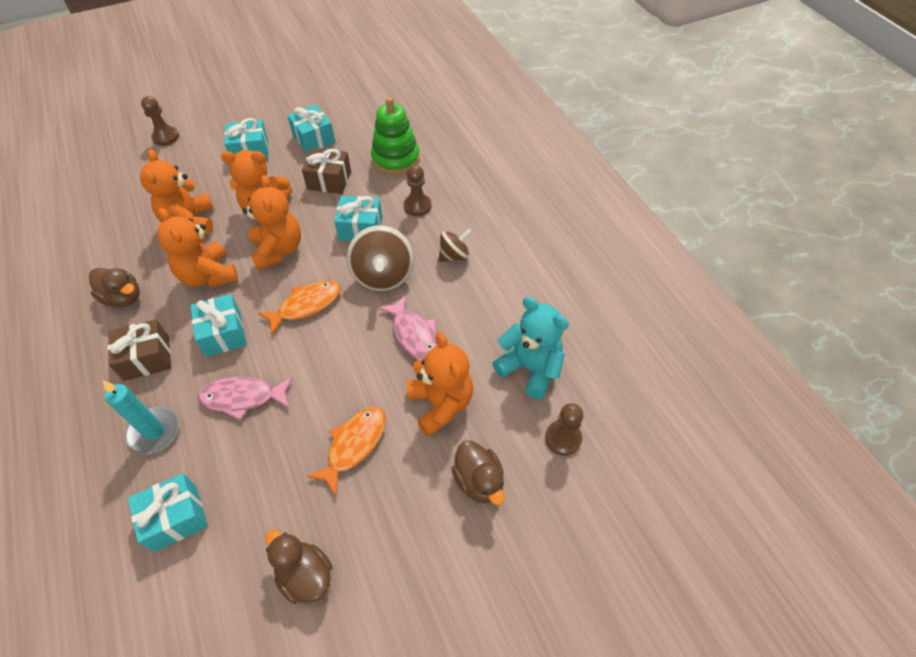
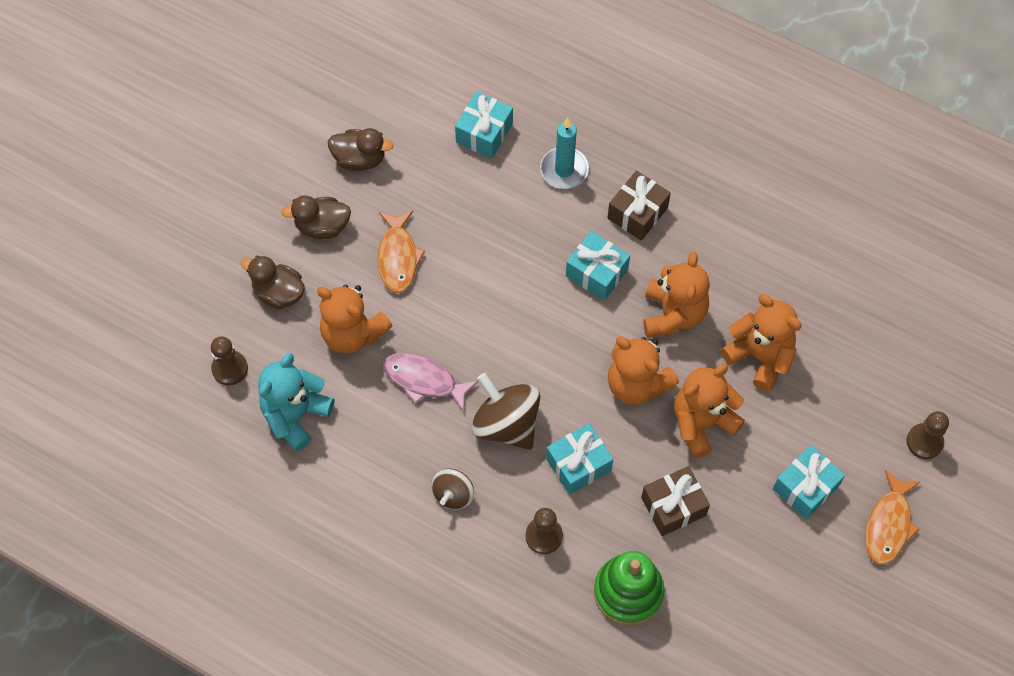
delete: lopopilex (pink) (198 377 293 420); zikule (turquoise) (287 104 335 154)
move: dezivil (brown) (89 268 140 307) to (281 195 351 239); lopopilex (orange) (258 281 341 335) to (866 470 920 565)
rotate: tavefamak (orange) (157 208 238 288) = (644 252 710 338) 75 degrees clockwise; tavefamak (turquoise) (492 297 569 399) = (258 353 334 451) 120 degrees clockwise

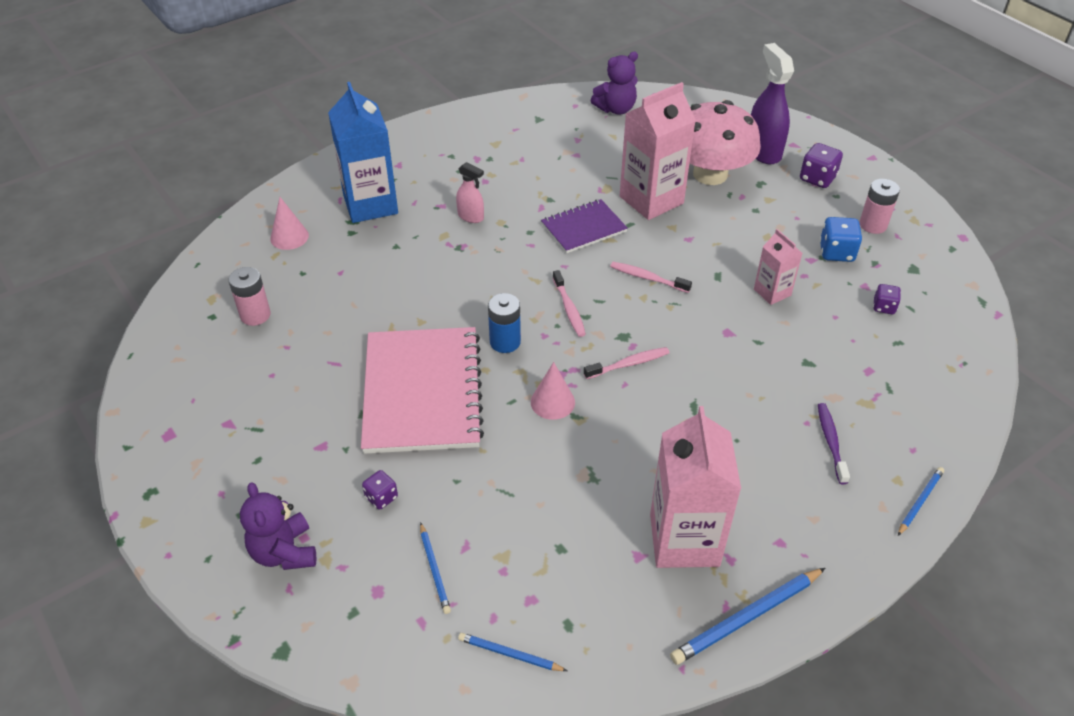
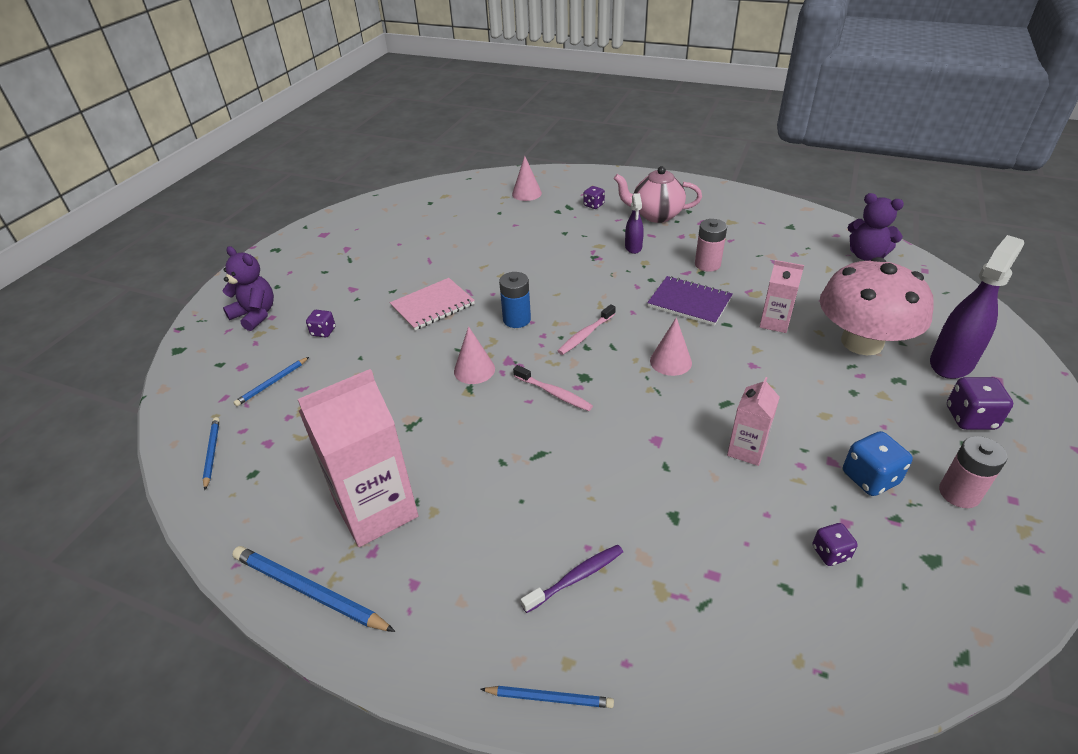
insert: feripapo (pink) (614 166 702 223)
move: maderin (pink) (228 267 271 326) to (695 219 727 272)
replace: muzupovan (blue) (328 82 398 223) to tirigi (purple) (583 186 605 209); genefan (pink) (610 262 692 293) to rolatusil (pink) (650 317 692 376)
recolor: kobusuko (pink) (456 162 484 223) to kobusuko (purple) (625 193 644 254)
rotate: tavefamak (purple) (240 482 316 570) = (222 246 274 331) 90 degrees clockwise
resize: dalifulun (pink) (361 327 484 454) = (390 278 475 330) x0.55; muzupovan (pink) (620 82 696 220) = (760 260 804 333) x0.53

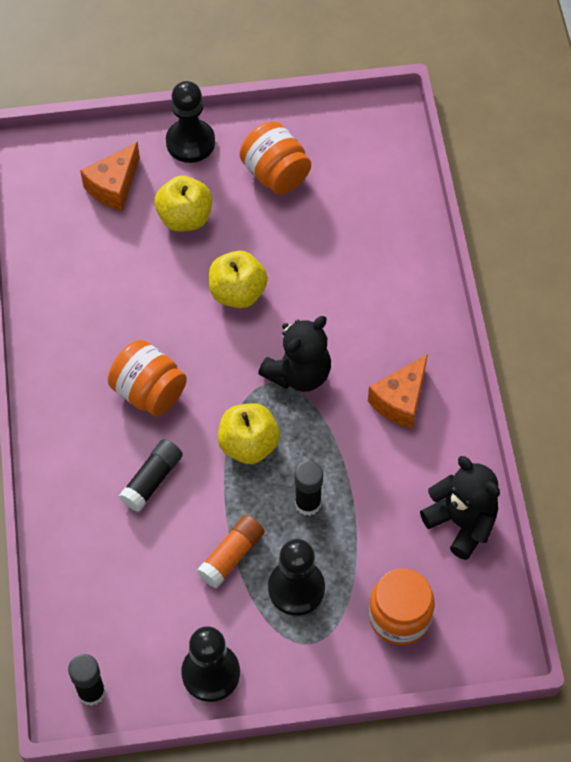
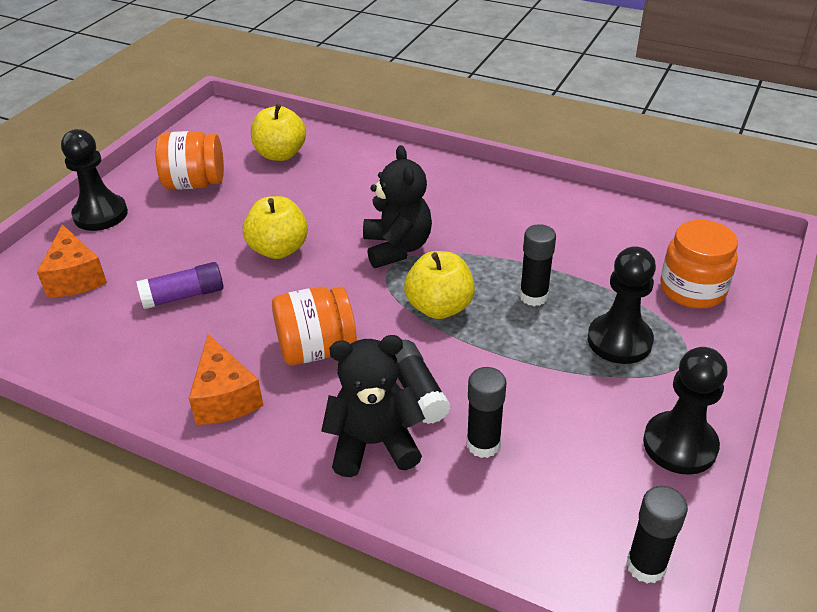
delete: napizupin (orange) (196 515 265 588)
insert: napizupin (purple) (136 262 223 309); napizupin (black) (467 367 507 458)
move: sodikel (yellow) (155 175 212 232) to (251 104 306 161); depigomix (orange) (368 354 428 429) to (189 334 264 425); tavefamak (black) (420 456 500 560) to (321 335 425 477)

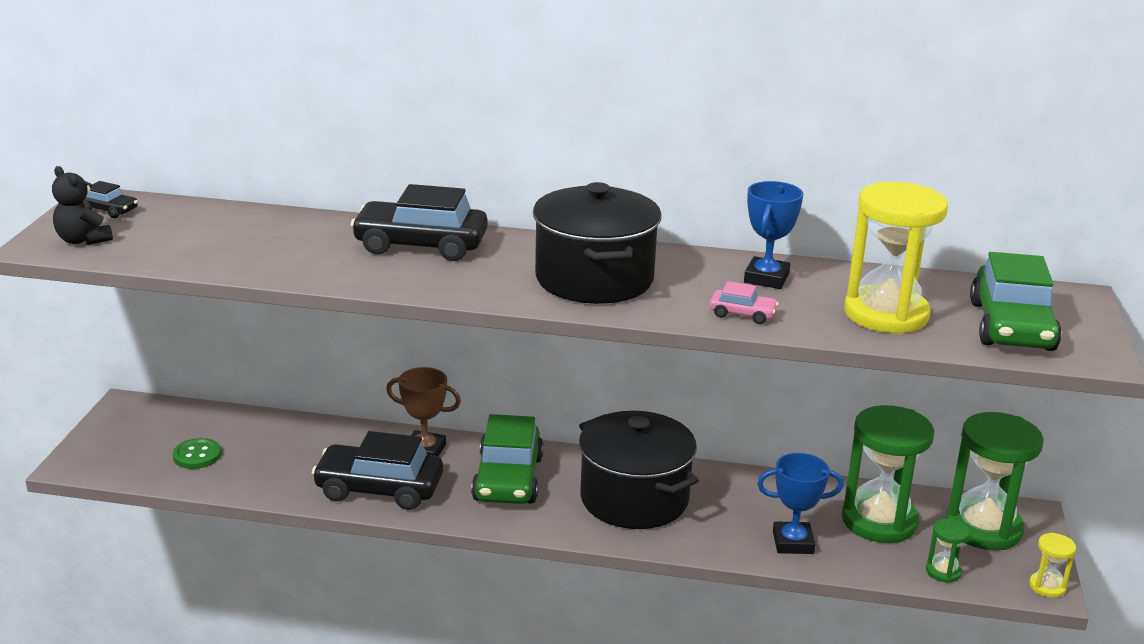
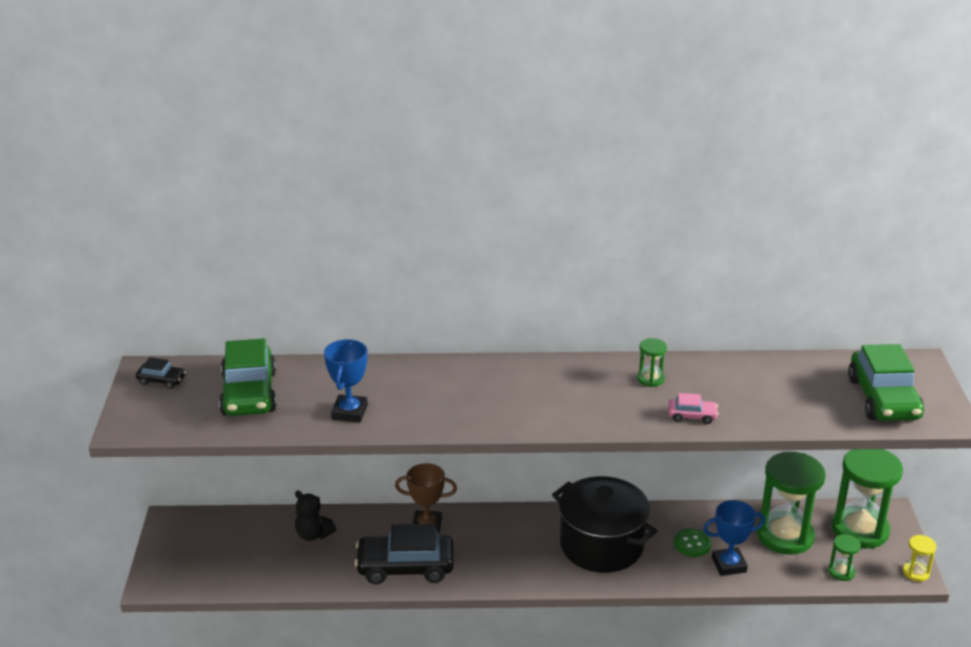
delete: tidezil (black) (351 184 488 261); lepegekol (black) (533 182 662 304); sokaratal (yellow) (844 182 948 334)
insert: sokaratal (green) (637 338 667 387)
move: tavefamak (black) (52 166 113 245) to (295 491 336 541); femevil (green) (173 438 221 469) to (674 528 711 557); tidezil (green) (471 414 544 504) to (219 338 277 416); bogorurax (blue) (744 181 803 289) to (324 339 368 422)

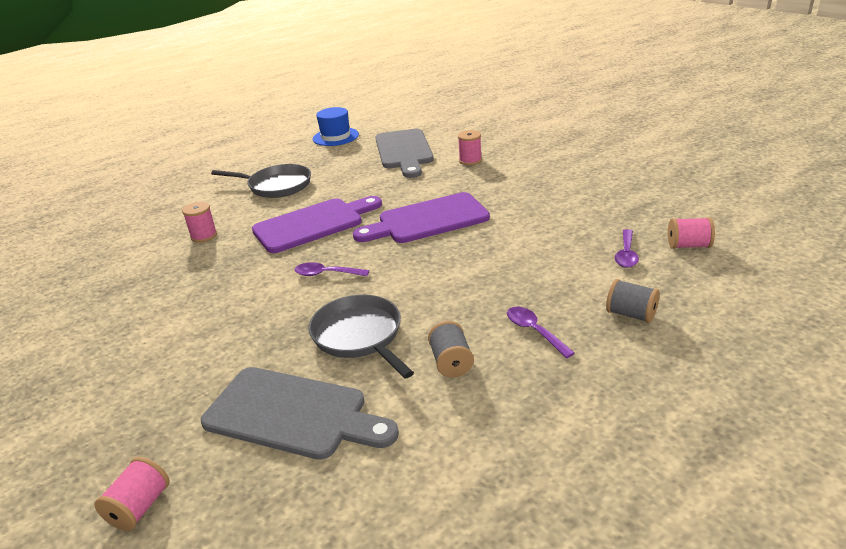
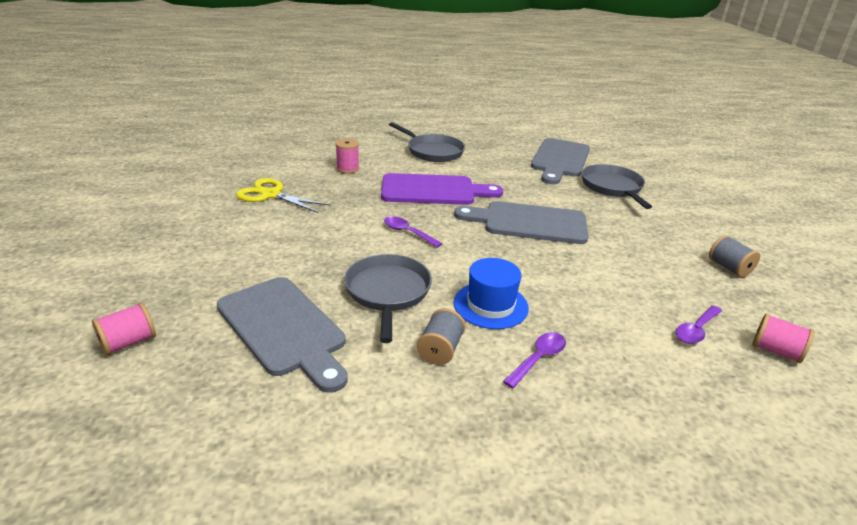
insert: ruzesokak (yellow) (236 178 331 213)
move: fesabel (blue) (313 107 359 146) to (454 258 529 329); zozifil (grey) (606 279 660 323) to (709 235 760 277)
replace: zozifil (pink) (458 130 482 165) to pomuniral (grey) (582 164 652 209)
recolor: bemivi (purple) (353 192 490 243) to bemivi (grey) (454 201 589 244)
rotate: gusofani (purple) (507 307 575 358) = (503 332 566 388) 45 degrees clockwise

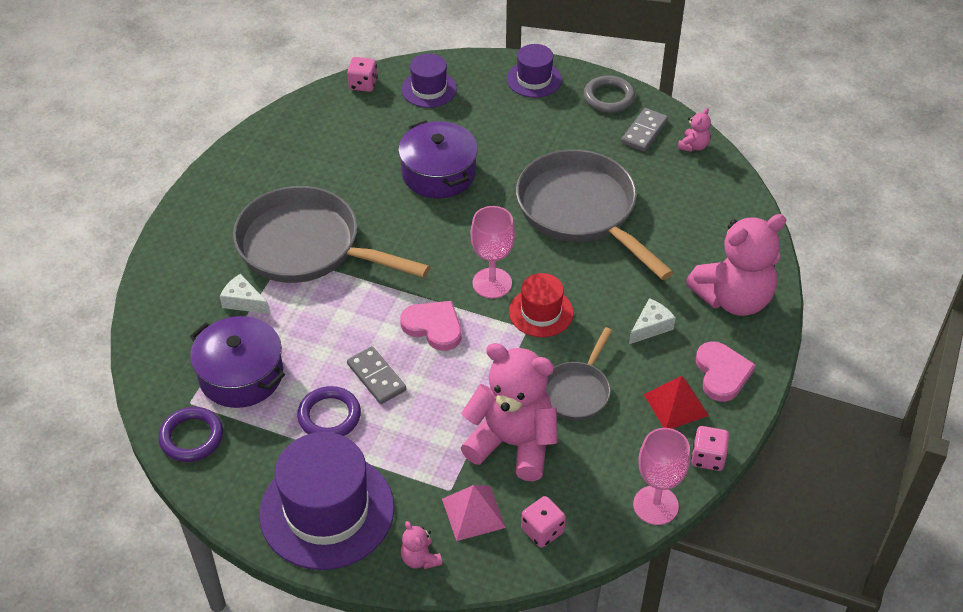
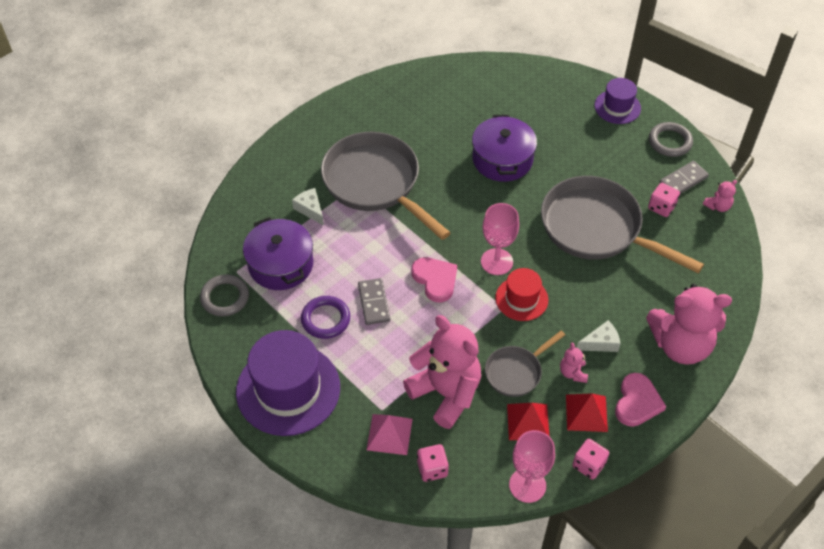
delete: fesabel (purple) (402 54 457 108)
insert: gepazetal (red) (507 403 549 440)
move: tirigi (pink) (347 57 378 92) to (648 183 680 217); tavefamak (pink) (401 521 442 569) to (560 342 588 383)
recolor: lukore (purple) (159 407 223 462) to lukore (grey) (200 274 249 317)
rotate: pomuniral (grey) (516 149 673 280) = (541 176 704 273) 45 degrees counterclockwise

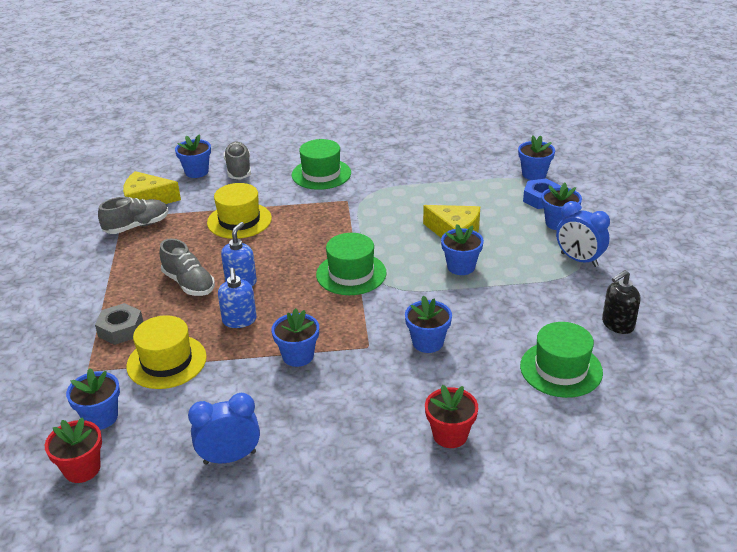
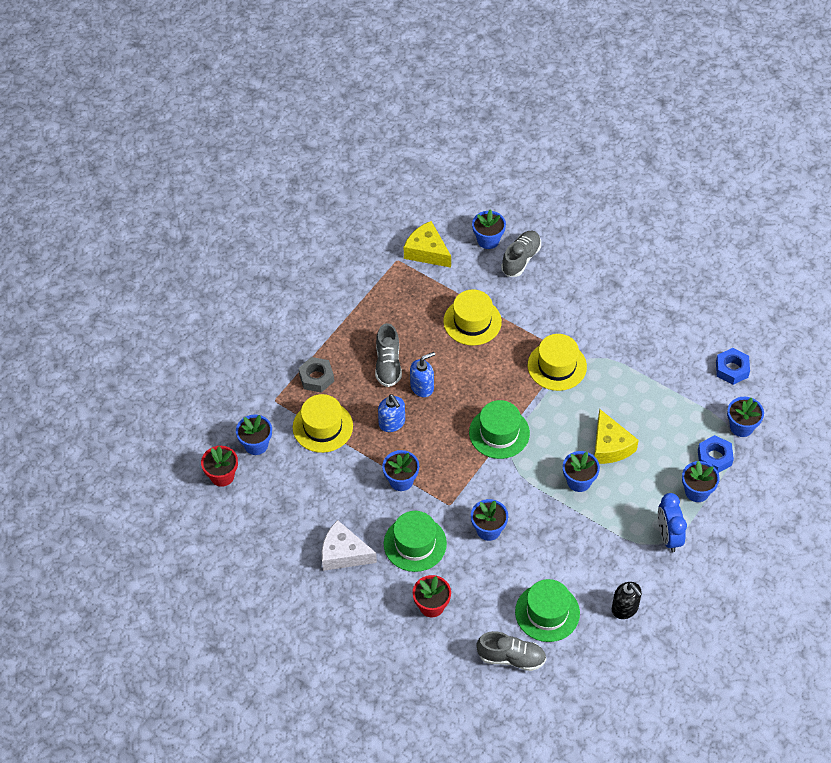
delete: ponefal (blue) (188 393 260 465)
insert: depigomix (white) (322 520 377 571); fesabel (yellow) (528 334 587 391); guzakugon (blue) (716 348 750 385)
move: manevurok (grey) (98 197 169 234) to (476 631 546 671); fesabel (green) (292 139 351 190) to (384 511 447 572)
rotate: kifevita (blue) (218 268 257 328) = (378 394 405 432) 60 degrees counterclockwise; kifevita (black) (602 270 640 334) = (612 582 642 619) 135 degrees counterclockwise

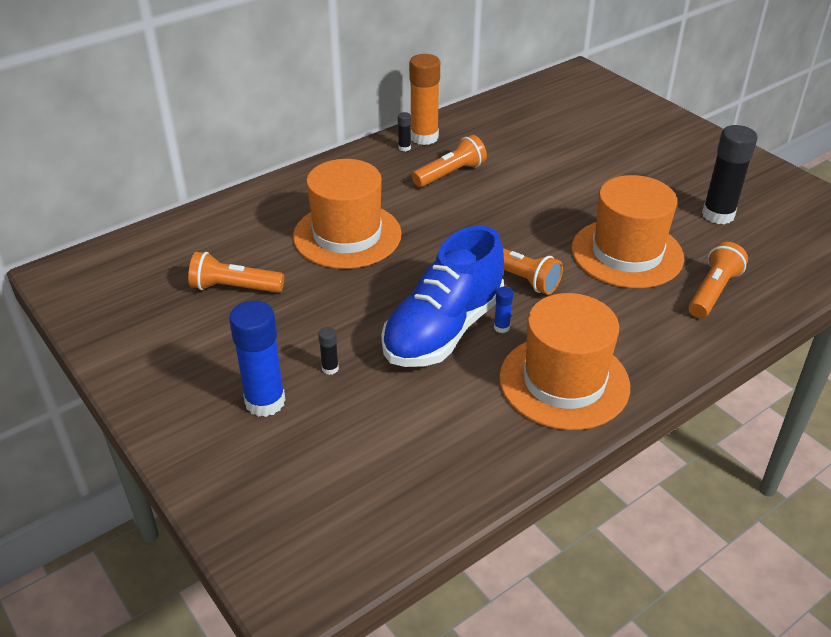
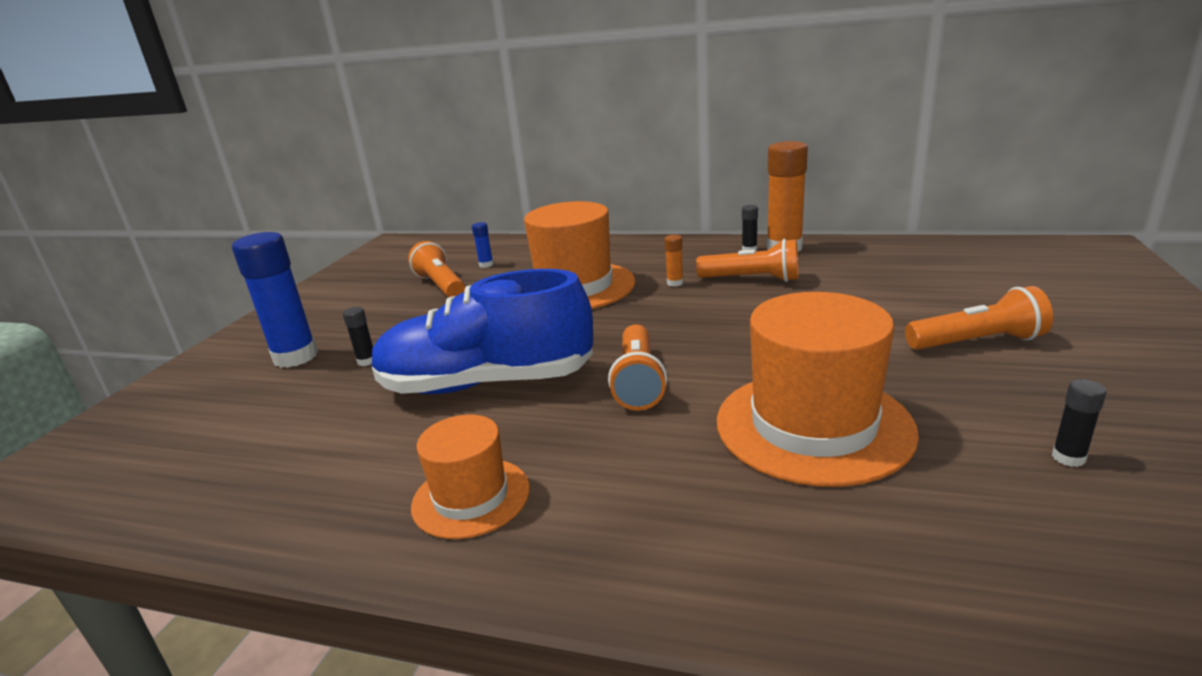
insert: napizupin (orange) (664 235 683 286)
move: napizupin (blue) (494 287 513 333) to (472 222 493 268); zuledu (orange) (688 242 748 318) to (905 286 1053 350)
resize: fesabel (orange) (499 293 630 430) = (411 415 530 539) x0.57; napizupin (black) (702 125 758 224) = (1052 379 1107 467) x0.44

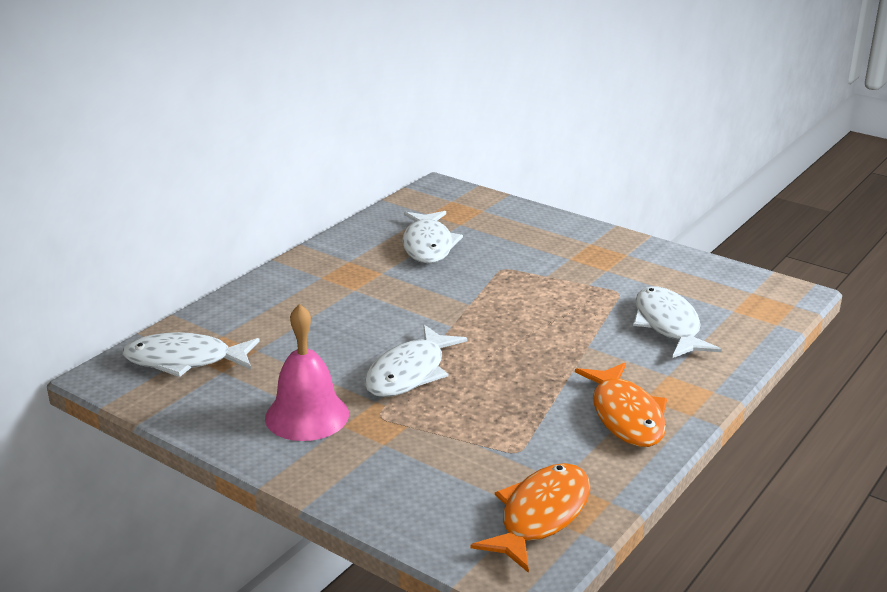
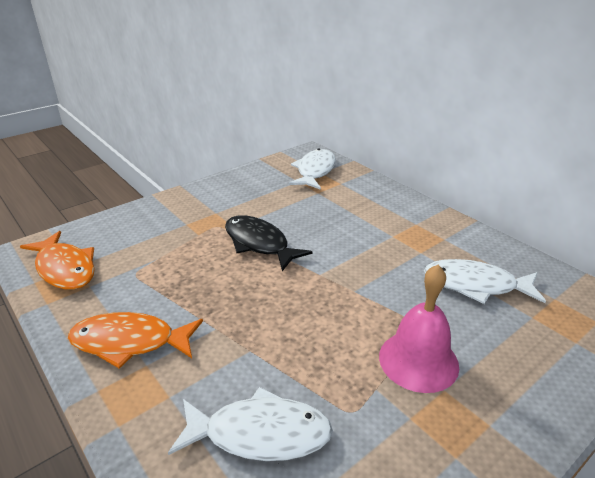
move: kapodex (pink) (265 304 349 441) to (379 265 459 393)
recolor: lopopilex (white) (364 325 468 397) to lopopilex (black) (225 215 312 271)

